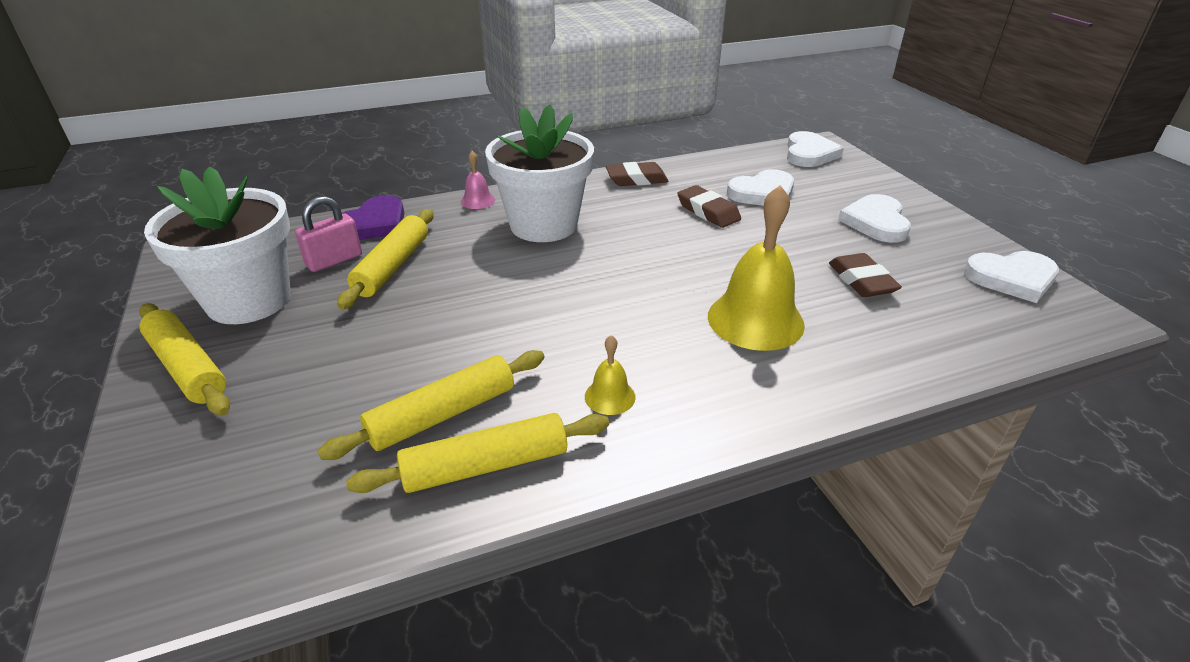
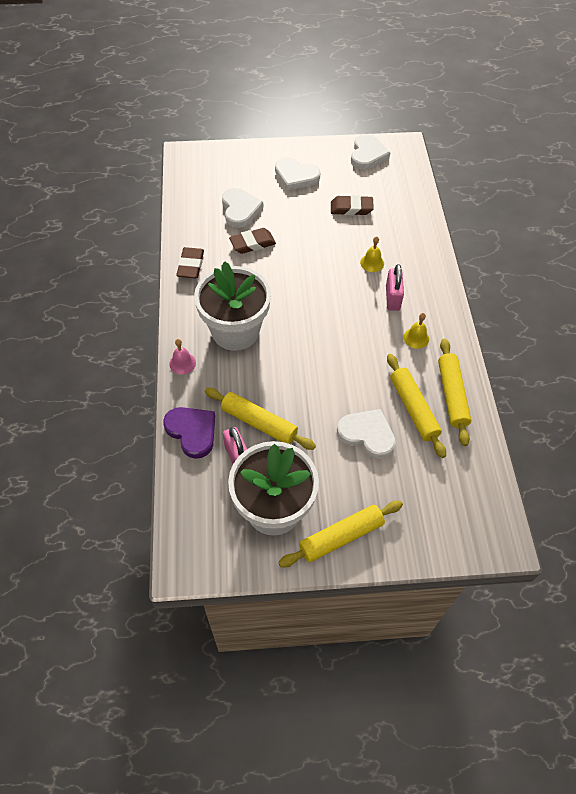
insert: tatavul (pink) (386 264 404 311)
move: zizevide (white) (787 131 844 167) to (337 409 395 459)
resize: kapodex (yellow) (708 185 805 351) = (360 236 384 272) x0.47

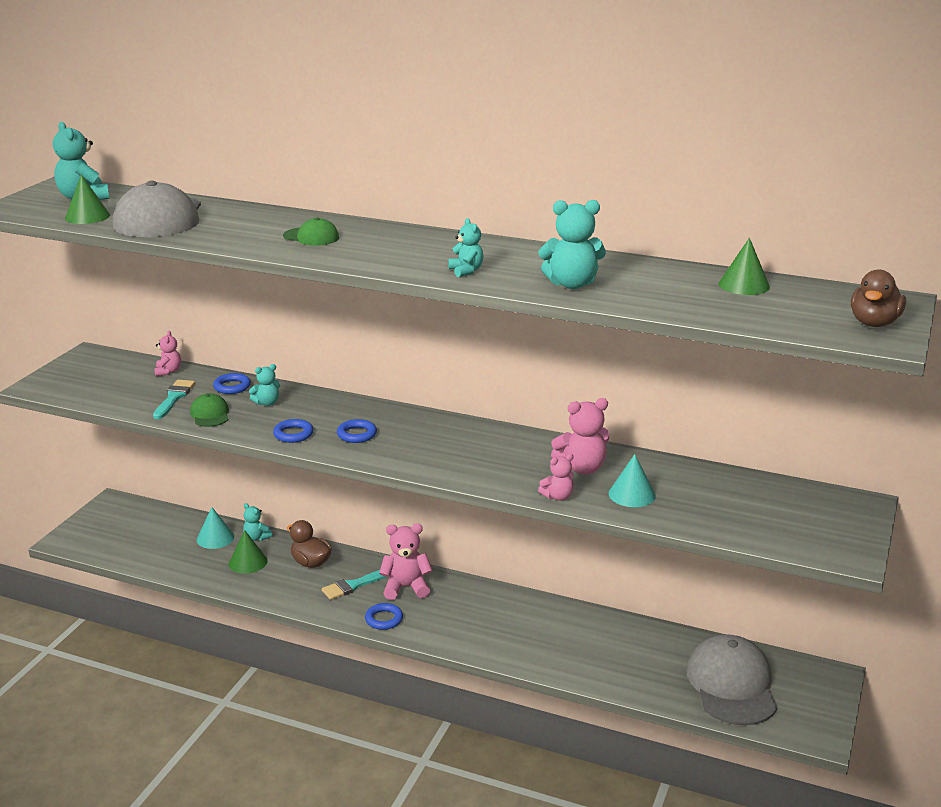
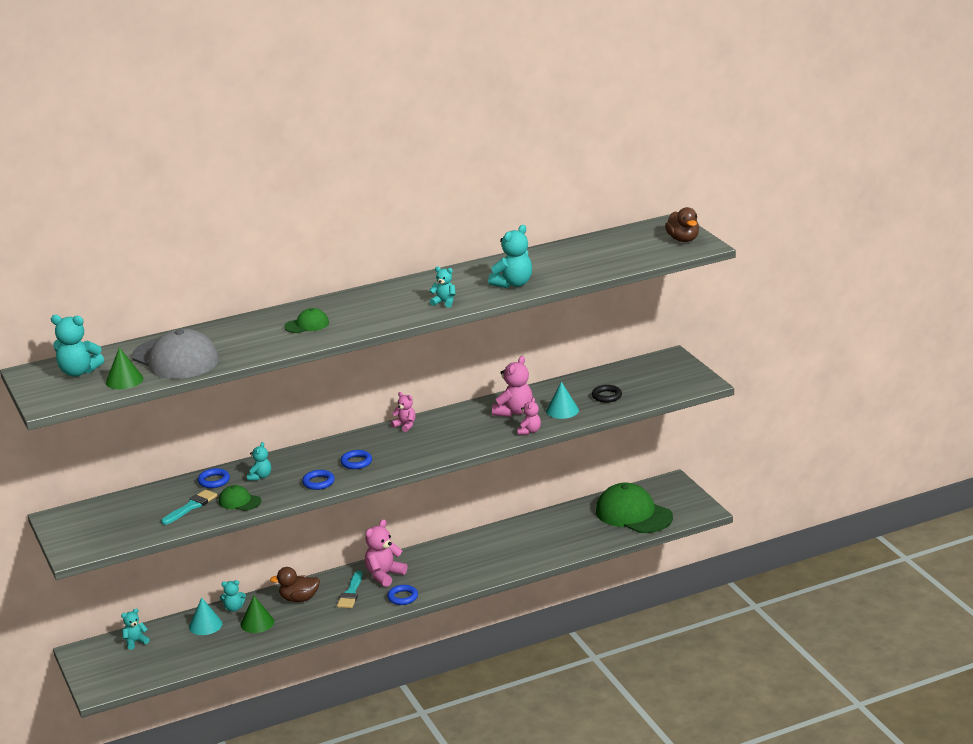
delete: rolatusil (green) (719 238 770 295)
insert: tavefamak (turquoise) (121 608 150 650); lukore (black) (592 385 622 403)
move: tavefamak (pink) (154 331 181 376) to (391 392 416 432)
recolor: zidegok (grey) (686 634 777 725) to zidegok (green) (596 483 673 533)
rotate: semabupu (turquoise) (153 380 195 419) = (161 489 218 525) 75 degrees clockwise

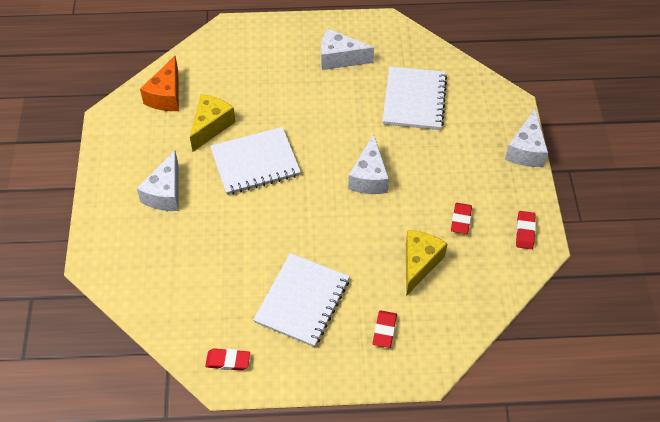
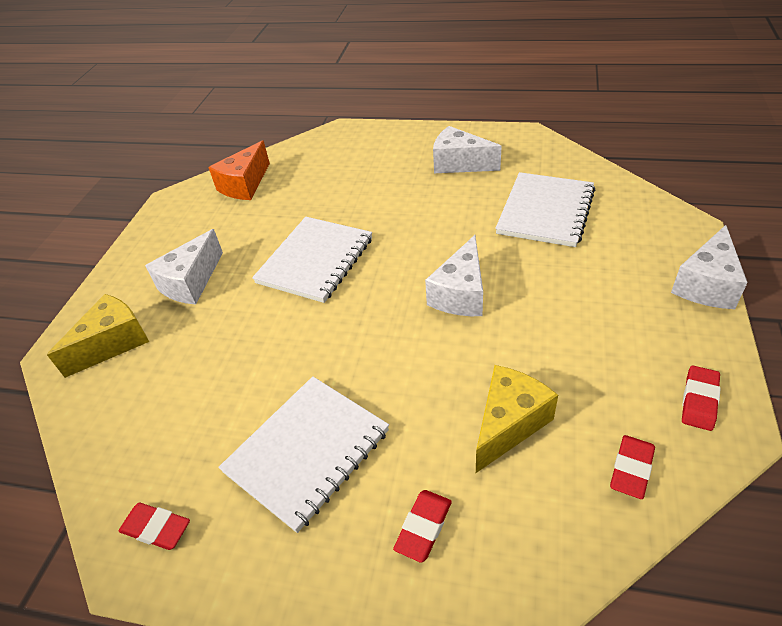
move: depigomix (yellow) (190 94 235 152) to (47 294 149 378); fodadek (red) (451 203 472 234) to (610 435 655 499)
rotate: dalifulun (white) (210 127 301 195) = (252 217 372 303) 60 degrees counterclockwise

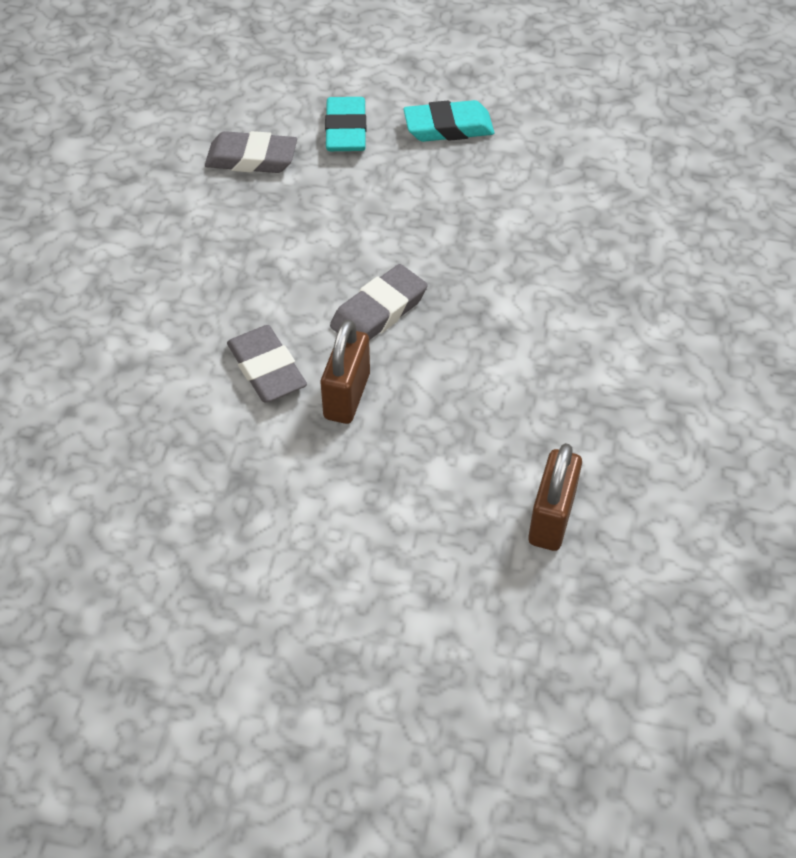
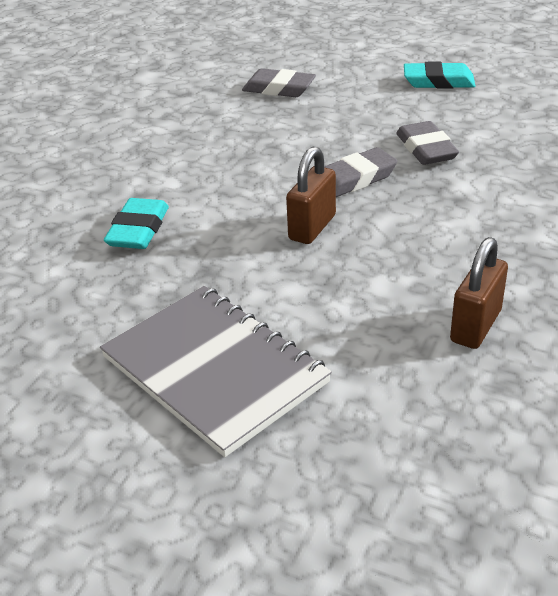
insert: dalifulun (grey) (100 286 332 457)
move: fodadek (grey) (227 325 307 402) to (396 121 459 165); fodadek (turquoise) (325 97 366 151) to (104 198 169 249)

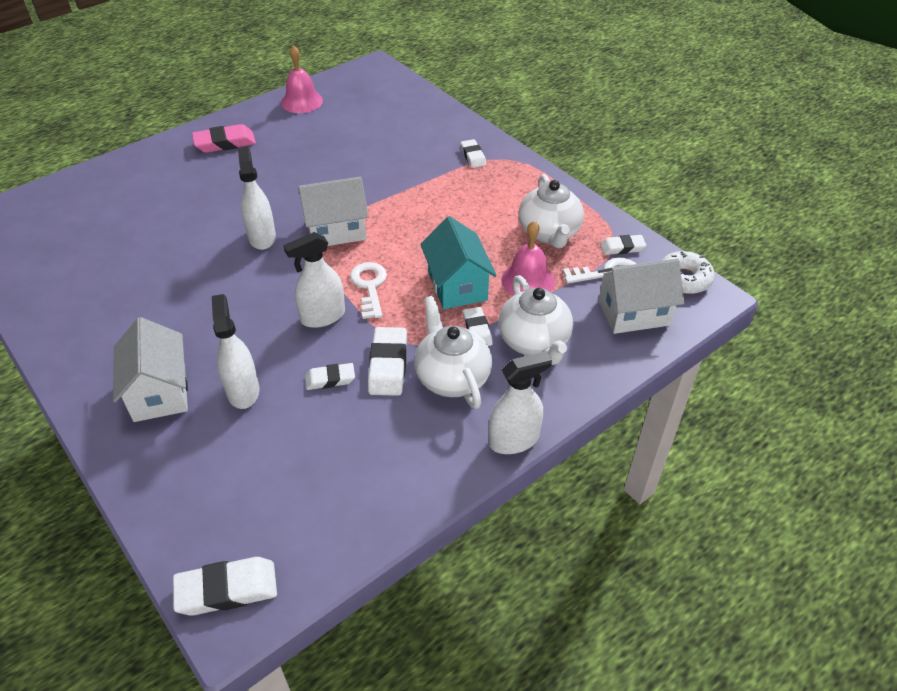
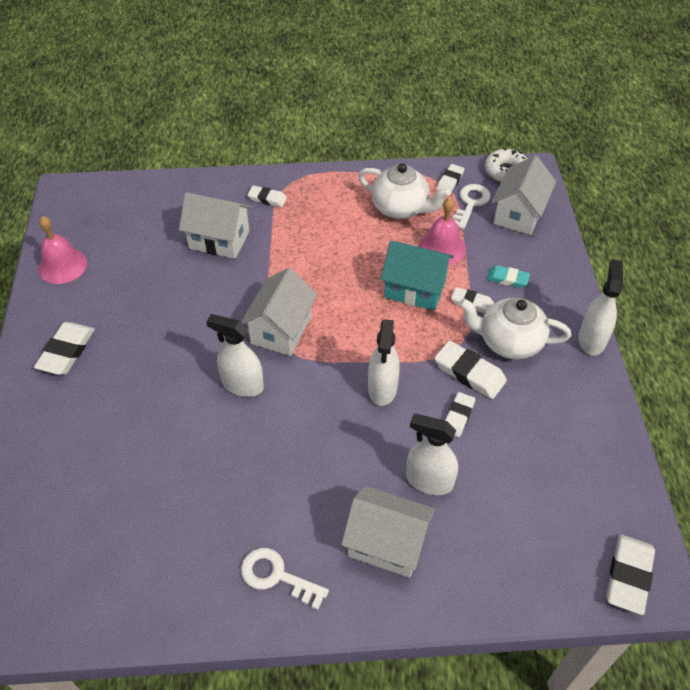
insert: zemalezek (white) (179 192 252 259)
move: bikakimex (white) (350 262 387 319) to (241 548 329 610)
replace: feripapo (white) (499 275 573 365) to fodadek (turquoise) (487 265 530 288)
recolor: fodadek (pink) (192 124 256 153) to fodadek (white) (34 322 95 375)

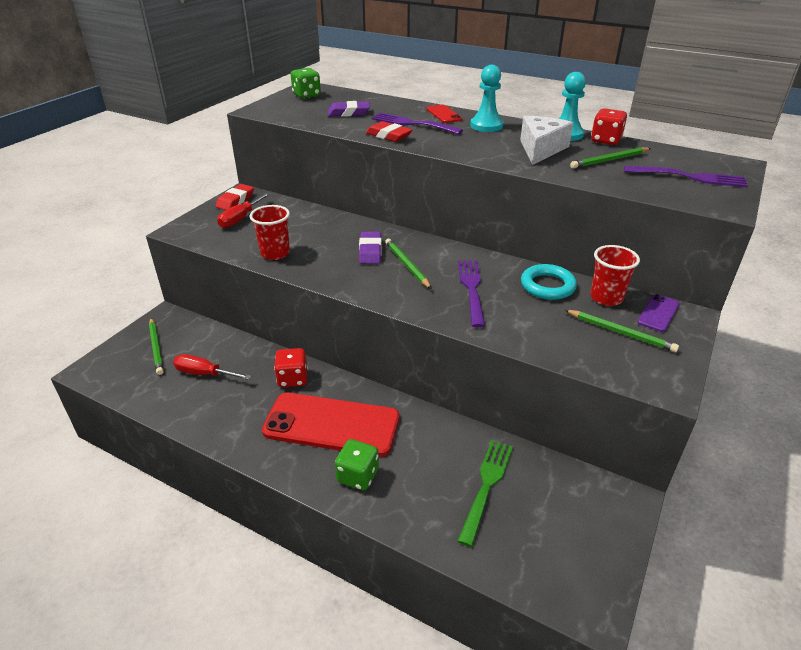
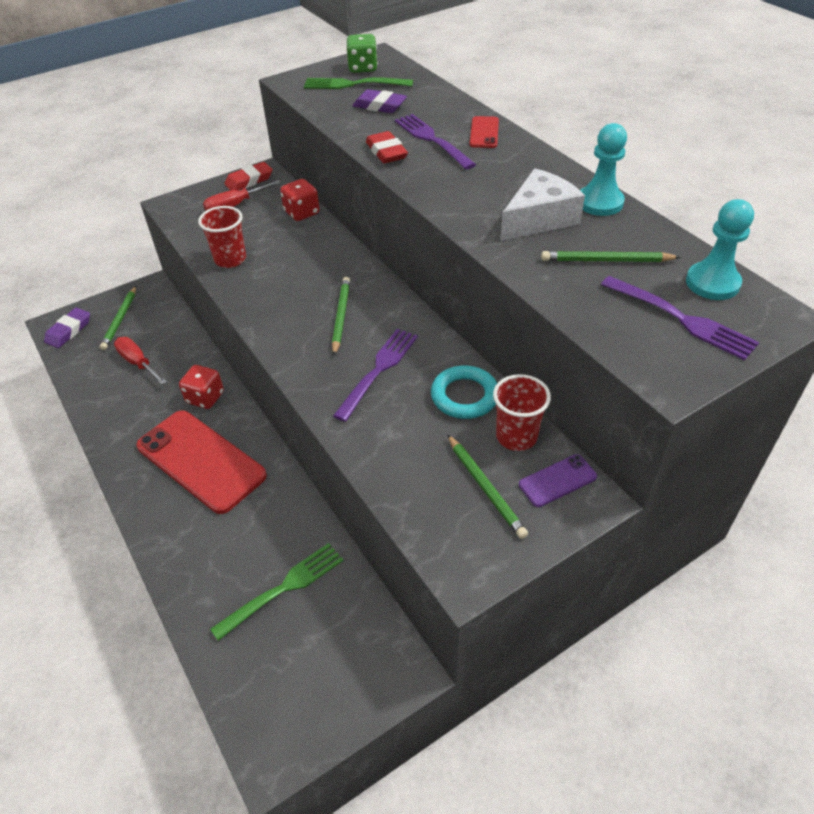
delete: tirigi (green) (335 439 379 490)
insert: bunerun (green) (304 77 413 89)
move: fodadek (purple) (359 232 382 264) to (44 308 90 348); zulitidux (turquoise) (470 65 503 132) to (686 199 754 300); tirigi (red) (591 108 627 145) to (280 179 320 221)

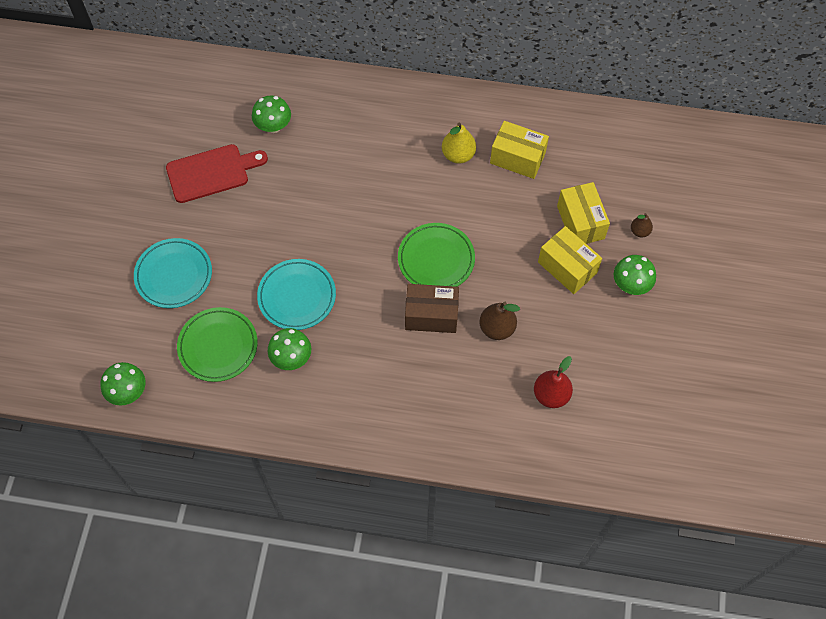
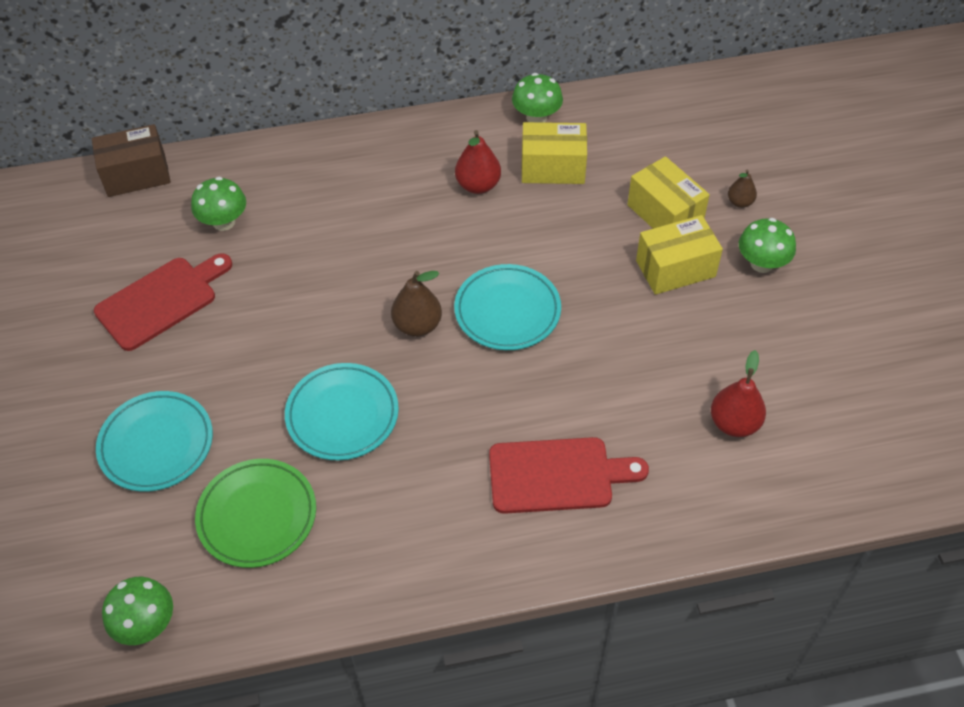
insert: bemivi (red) (489 437 649 514)
move: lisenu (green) (268 328 311 370) to (512 73 563 123); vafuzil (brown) (405 284 459 333) to (92 124 171 197); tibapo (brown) (479 302 520 340) to (391 271 442 337)
recolor: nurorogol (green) (398 223 475 287) to nurorogol (turquoise) (454 264 561 350); tibapo (yellow) (442 123 476 164) to tibapo (red) (455 130 501 194)
rotate: vafuzil (yellow) (538 226 602 294) = (636 215 723 295) 45 degrees counterclockwise

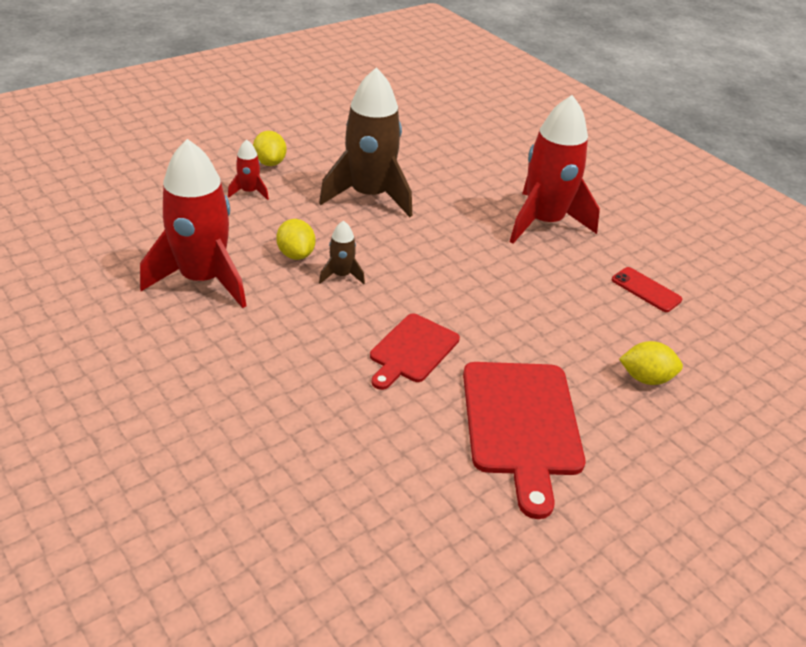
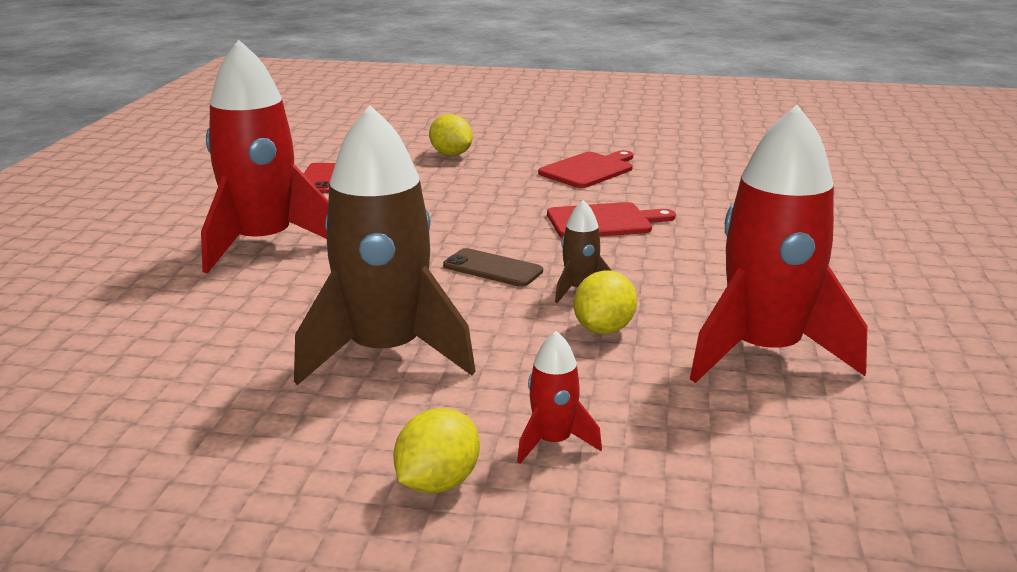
insert: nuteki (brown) (443 248 543 287)
resize: bemivi (red) (463 362 585 519) = (538 150 633 188) x0.62

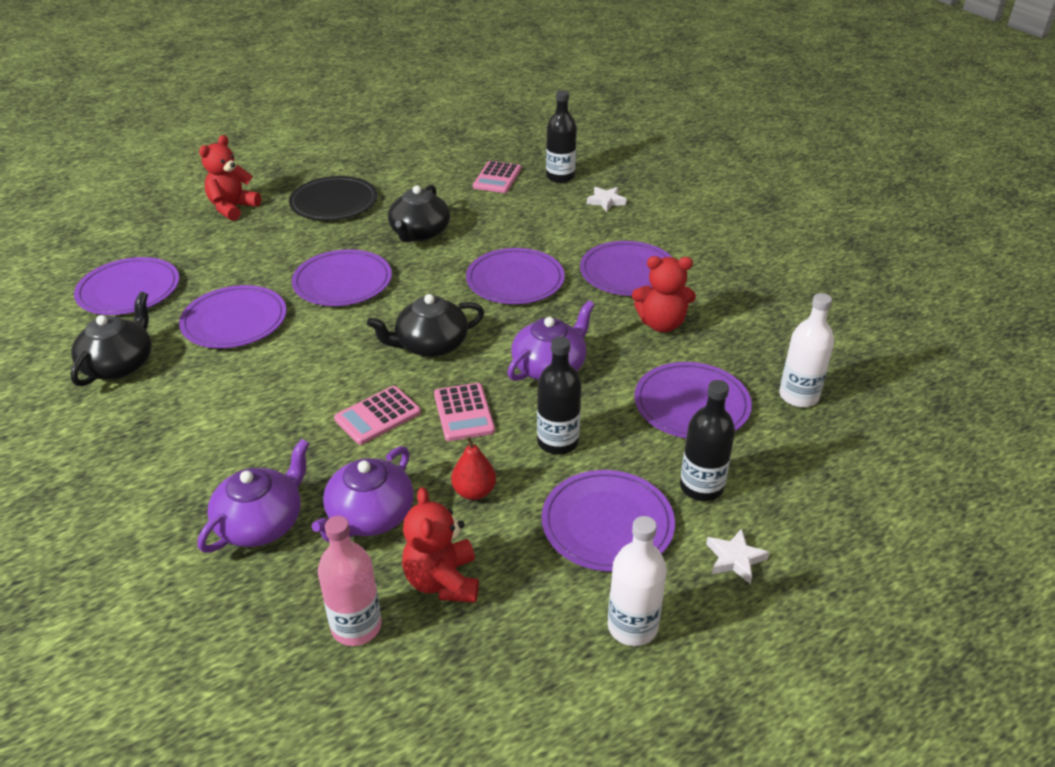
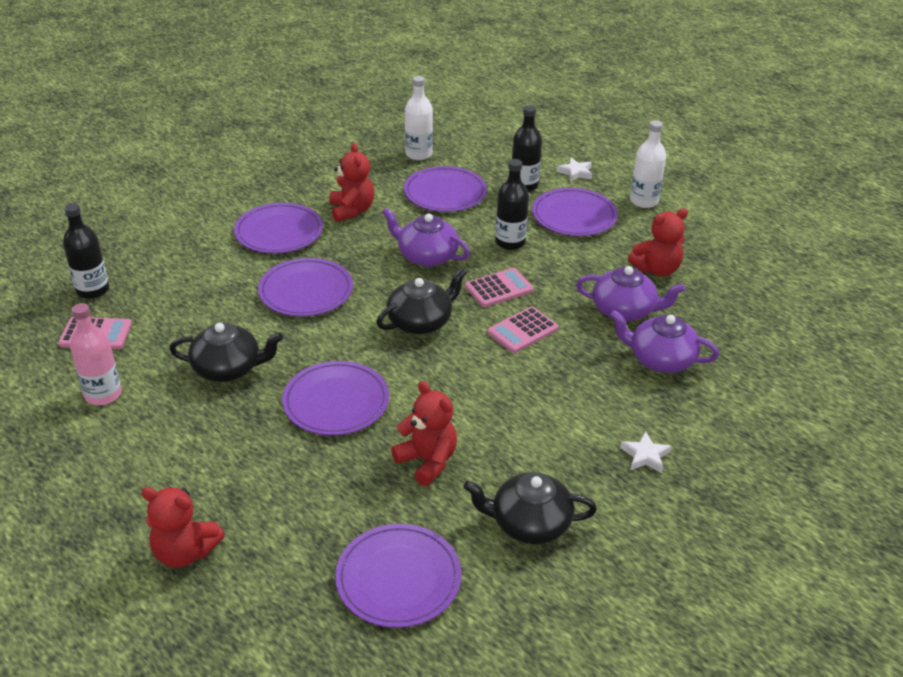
delete: nurorogol (black) (289 176 378 221); tibapo (red) (451 436 496 500)
move: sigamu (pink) (318 516 382 646) to (70 303 122 405); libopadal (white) (587 187 627 212) to (620 431 672 473)
replace: nurorogol (purple) (179 285 287 348) to tavefamak (red) (391 381 457 486)
rotate: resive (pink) (334 386 421 445) = (487 306 559 353) 105 degrees clockwise; feripapo (black) (367 294 484 357) = (376 268 467 334) 90 degrees counterclockwise

